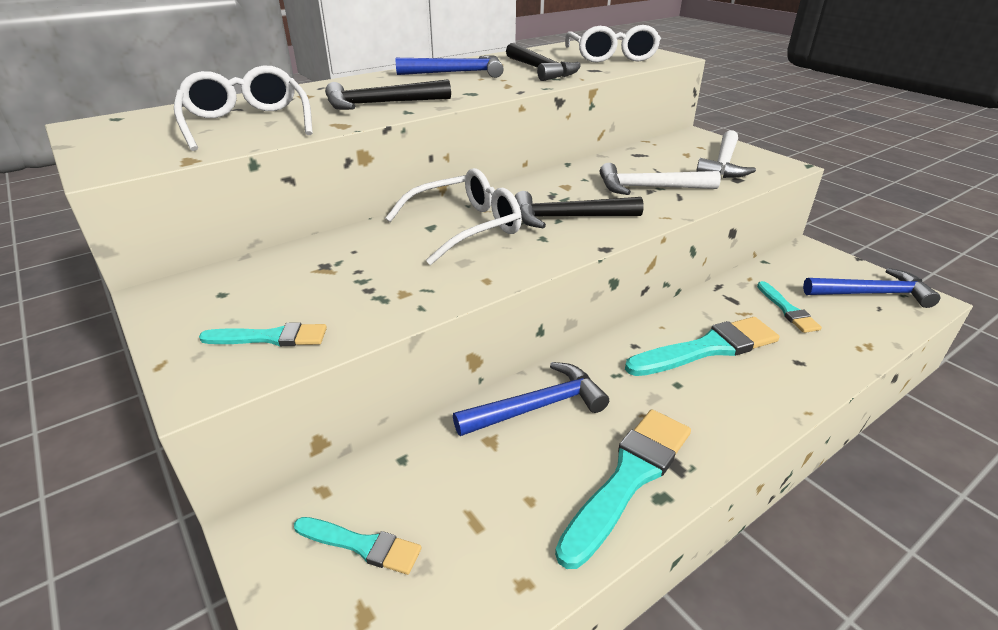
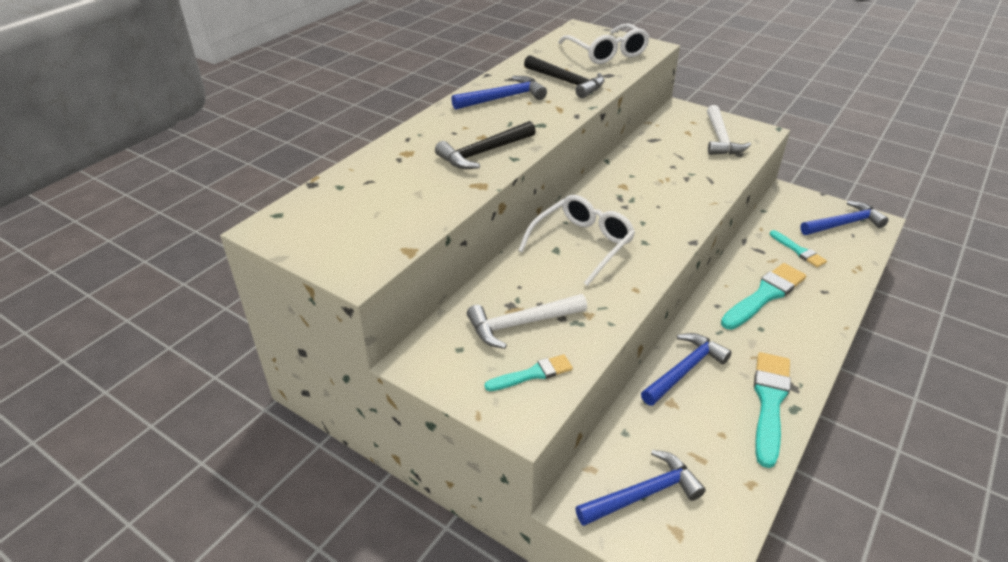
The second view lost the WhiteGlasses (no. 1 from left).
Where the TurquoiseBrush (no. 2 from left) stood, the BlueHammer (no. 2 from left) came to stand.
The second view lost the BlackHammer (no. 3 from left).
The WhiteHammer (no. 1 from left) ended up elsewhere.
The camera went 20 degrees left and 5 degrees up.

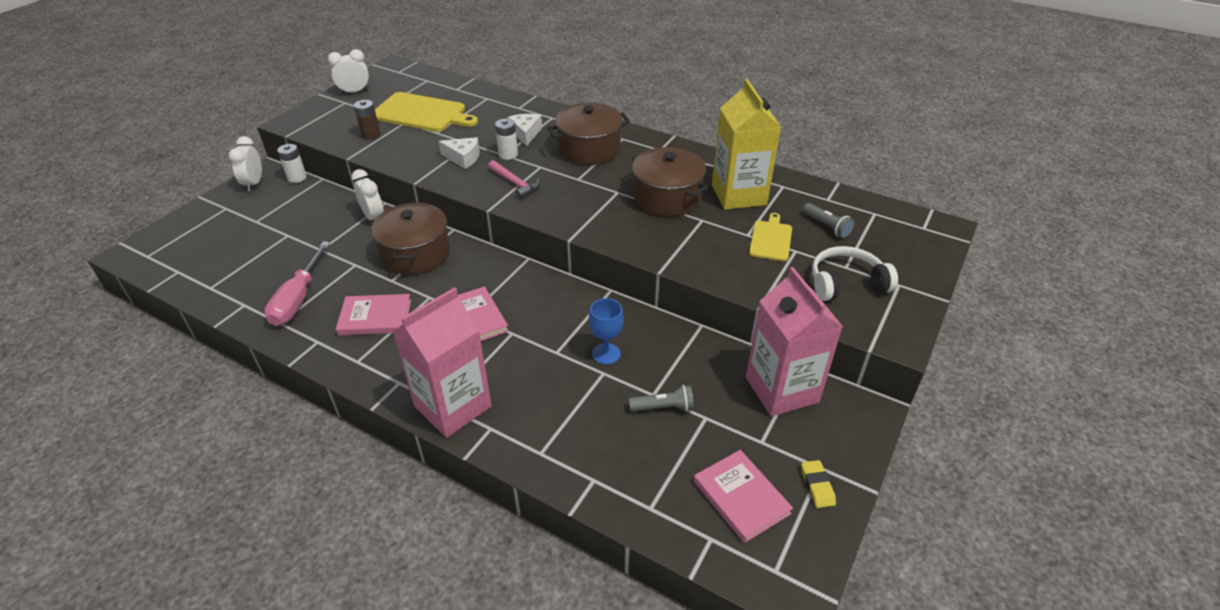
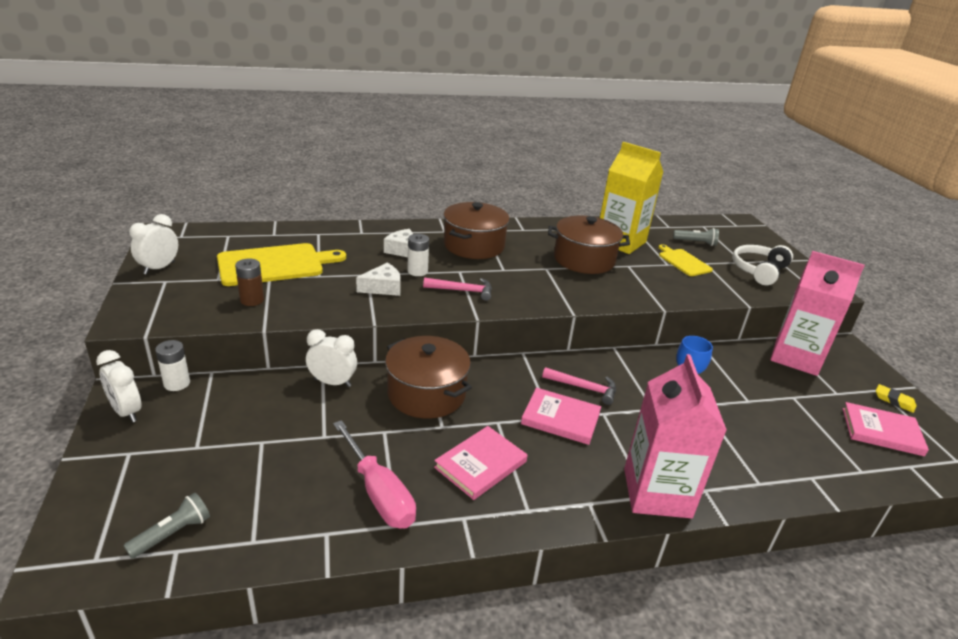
The GreyFlashlight (no. 1 from left) ended up elsewhere.
The second view gained the PinkHammer (no. 2 from left).
The camera went 45 degrees left and 10 degrees down.

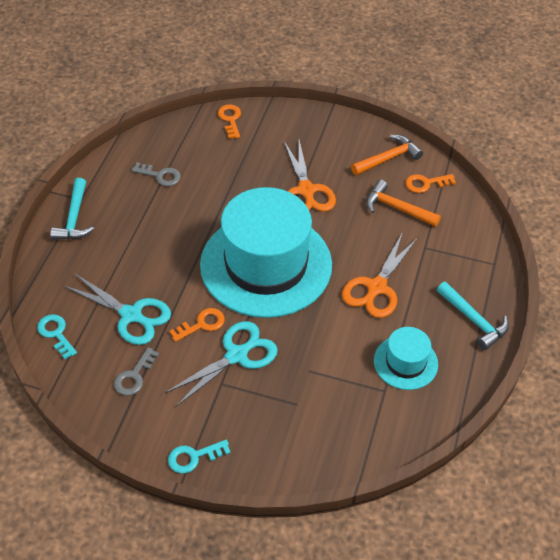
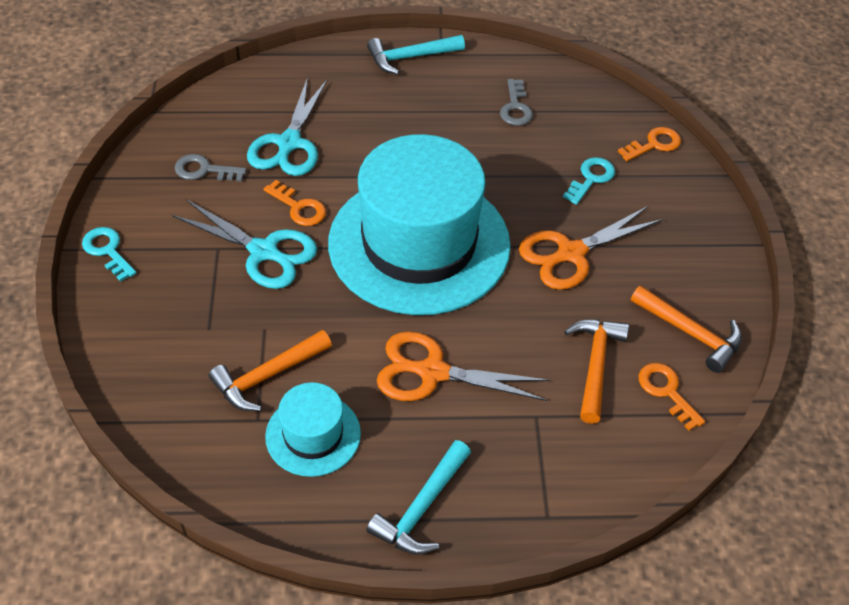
The TurquoiseKey (no. 1 from left in the first image) ended up elsewhere.
The second view gained the OrangeHammer (no. 1 from left).
The camera went 70 degrees right and 0 degrees up.

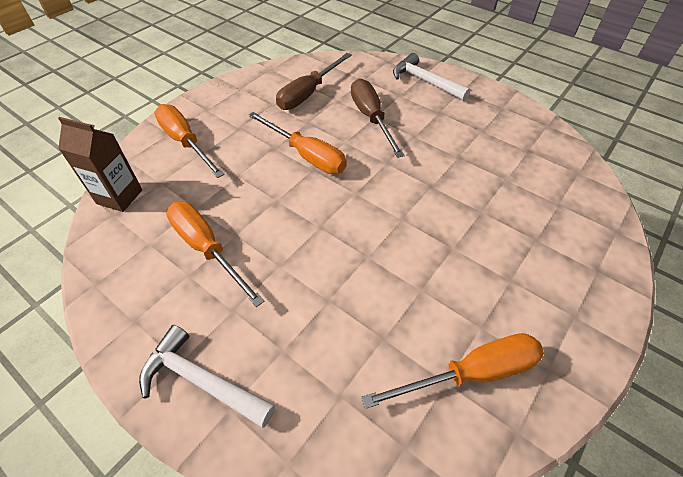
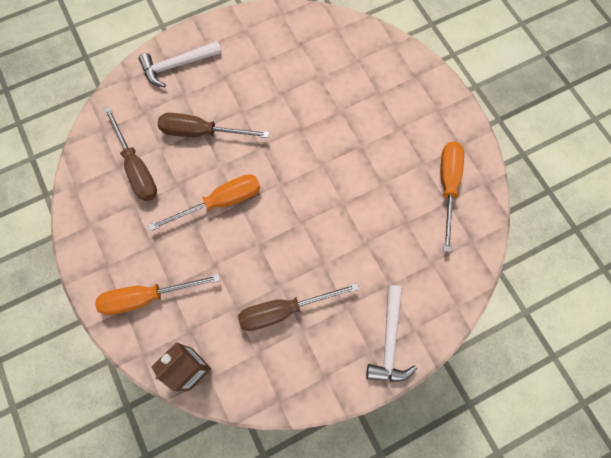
The WhiteHammer (no. 1 from left in the first image) ended up facing another way, 45 degrees counterclockwise from before.
What was the OrangeScrewdriver (no. 2 from left) turned into the BrownScrewdriver (no. 3 from left).
The camera went 65 degrees left and 20 degrees up.

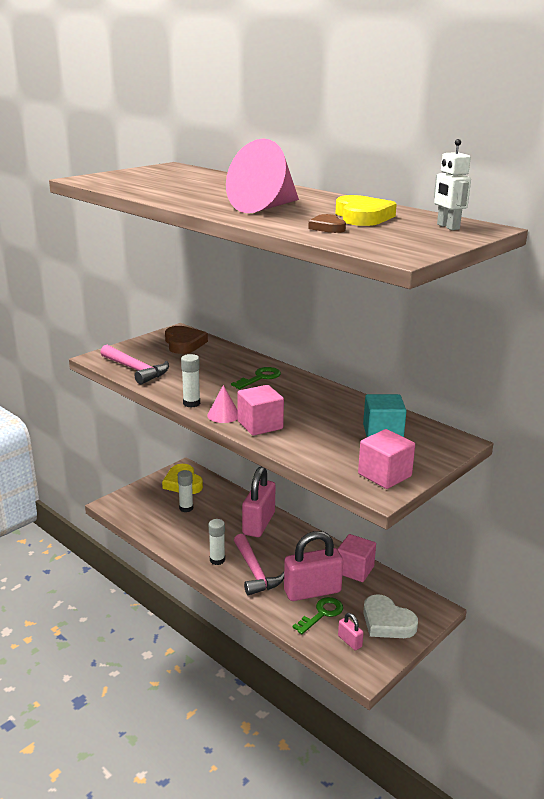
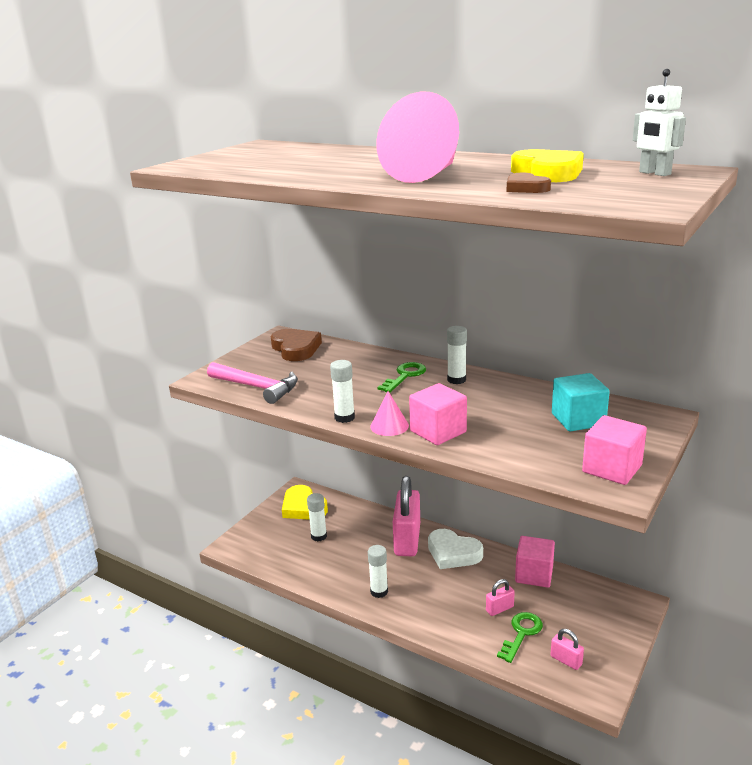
The second view lost the PinkHammer (no. 2 from left).
The size of the PinkPadlock (no. 2 from left) changed by a factor of 0.45.
The WhiteHeart ended up elsewhere.
The second view gained the WhiteGlueStick (no. 4 from left).
The camera went 10 degrees left and 0 degrees up.

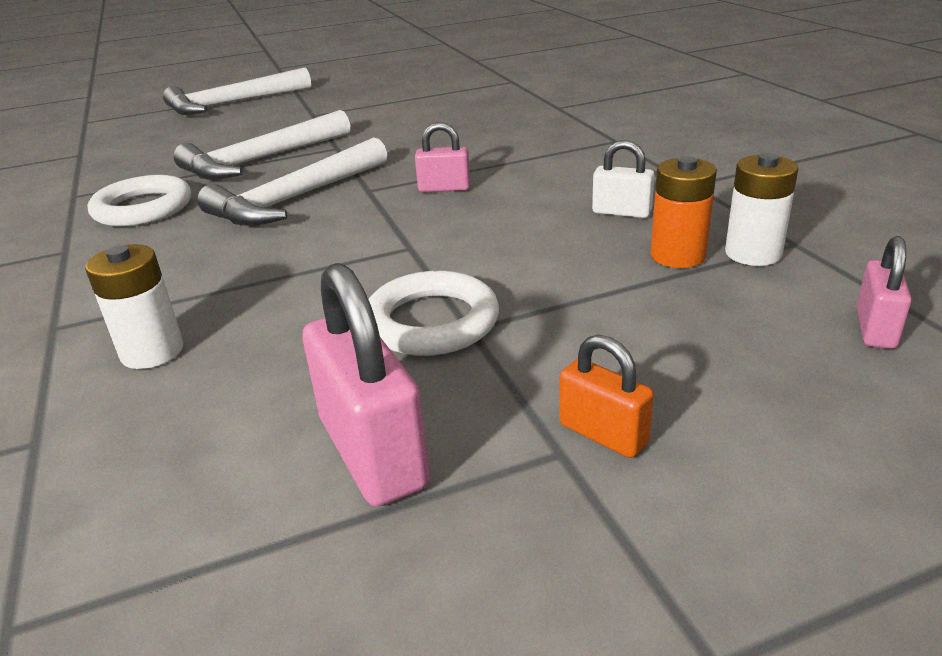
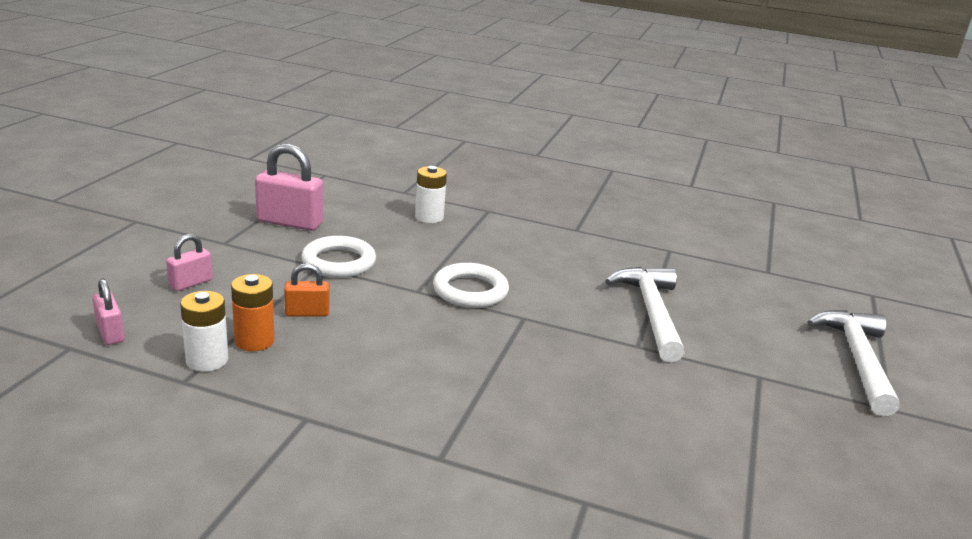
The WhiteRing (no. 1 from left in the first image) ended up elsewhere.
The second view lost the WhiteHammer (no. 3 from left).
The PinkPadlock (no. 2 from left) ended up elsewhere.
The OrangePadlock ended up elsewhere.
The second view lost the WhitePadlock.
The camera went 125 degrees right and 5 degrees down.

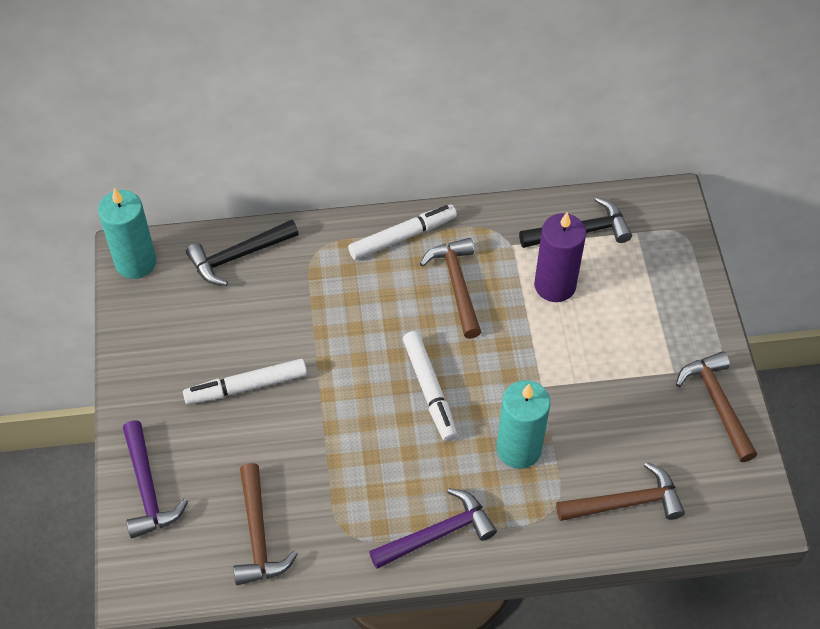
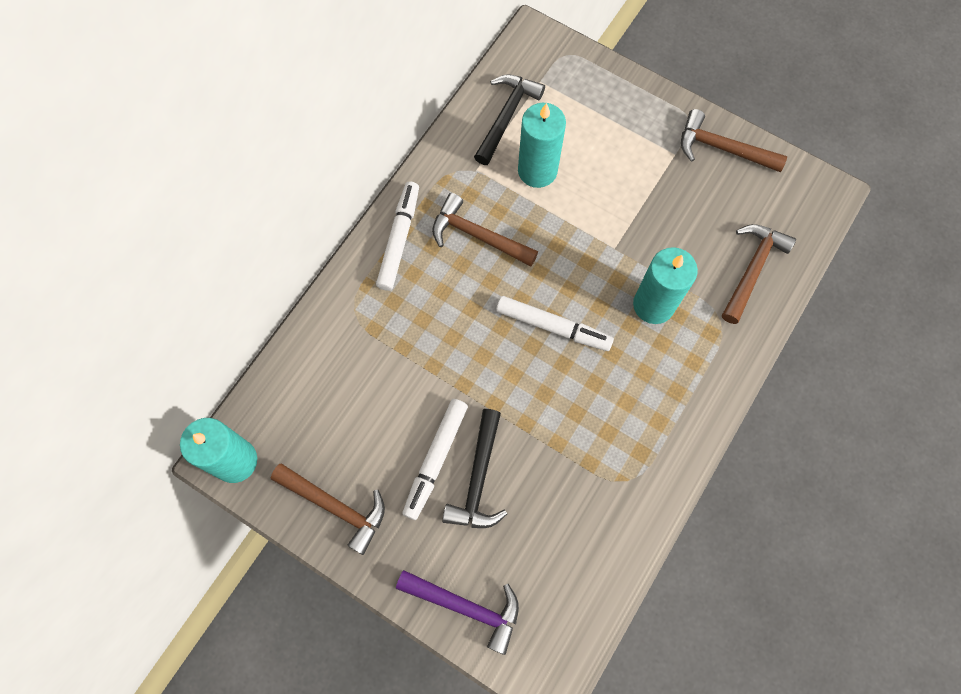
The BlackHammer (no. 1 from left) ended up elsewhere.
The BrownHammer (no. 1 from left) ended up elsewhere.
The second view lost the PurpleHammer (no. 2 from left).
What was the PurpleCandle turned into the TurquoiseCandle (no. 2 from left).
The camera went 50 degrees left and 15 degrees up.

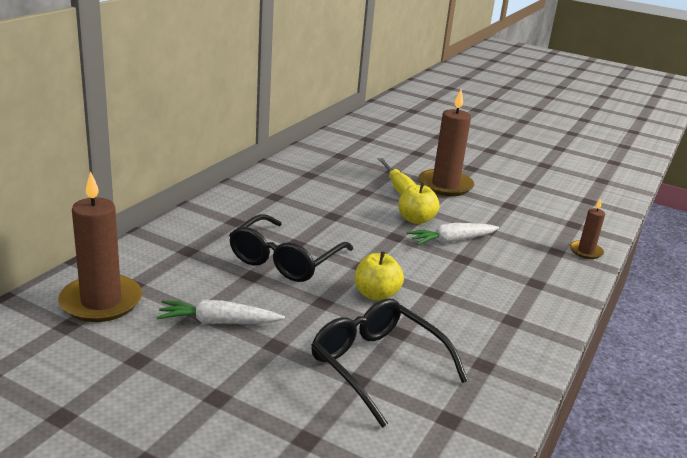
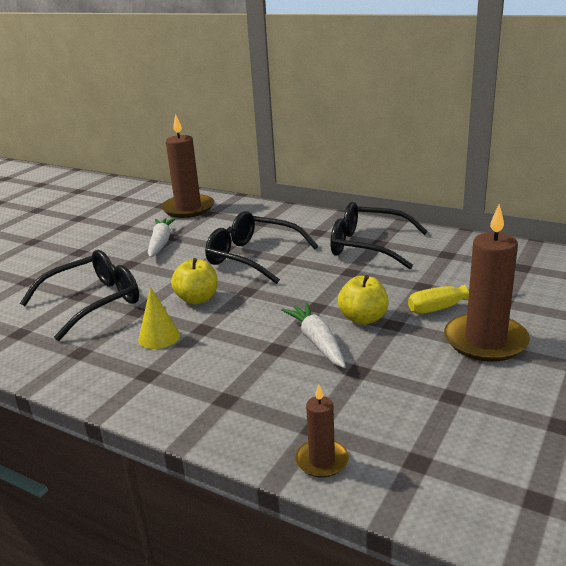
The second view gained the YellowCone.
The second view gained the BlackGlasses (no. 3 from left).
The camera went 95 degrees right and 0 degrees up.

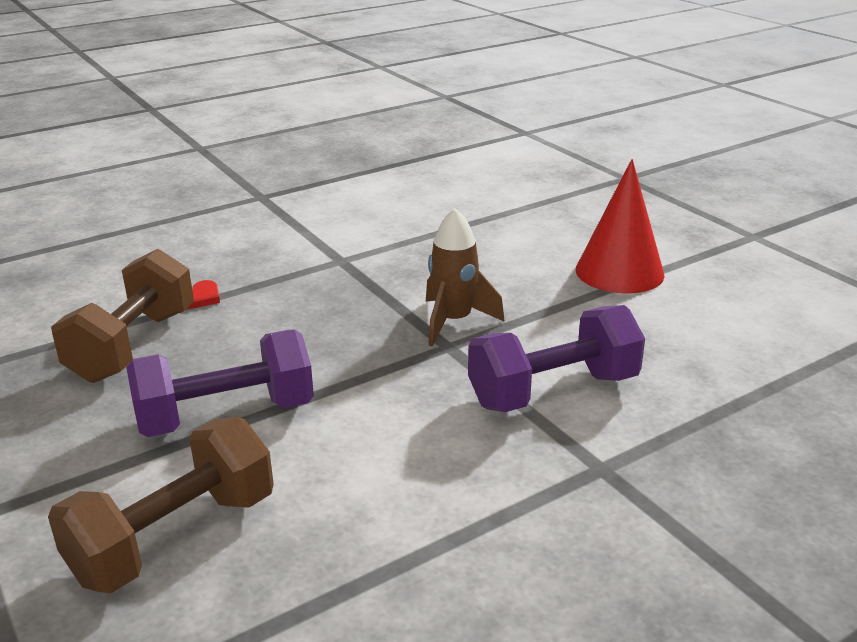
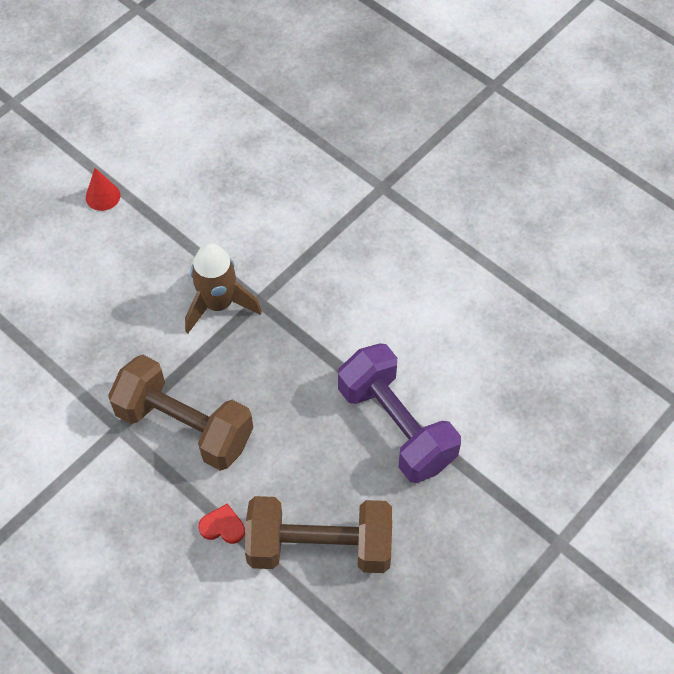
The BrownDumbbell (no. 2 from left in the first image) ended up elsewhere.
The second view lost the PurpleDumbbell (no. 2 from left).
The size of the RedCone changed by a factor of 0.44.
The camera went 105 degrees left and 30 degrees up.

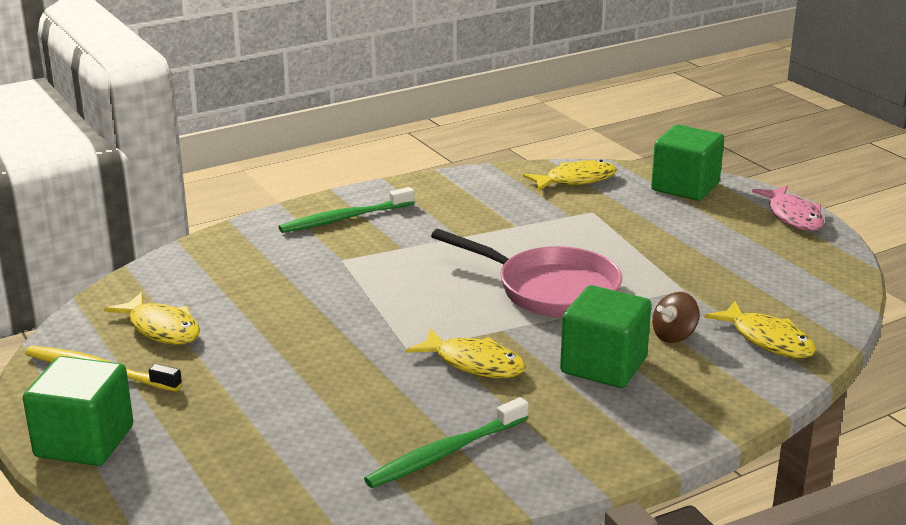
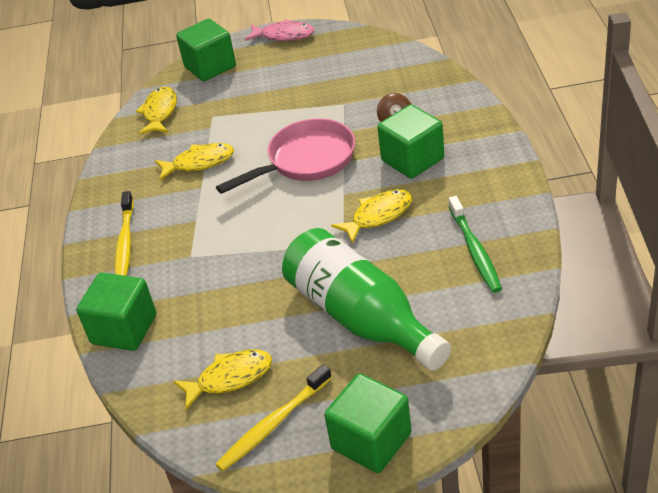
What was the GreenToothbrush (no. 1 from left) turned into the YellowToothbrush (no. 1 from left).
The YellowFish (no. 4 from left in the first image) ended up elsewhere.
The second view gained the GreenCube (no. 1 from left).
The second view gained the GreenBottle.
The camera went 60 degrees left and 15 degrees up.

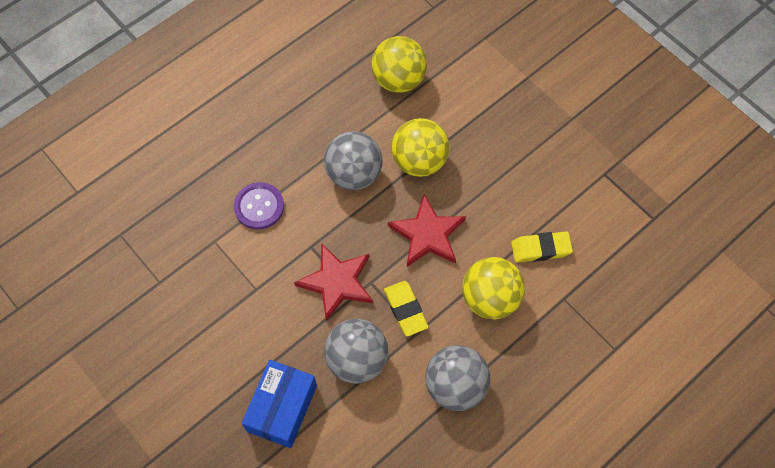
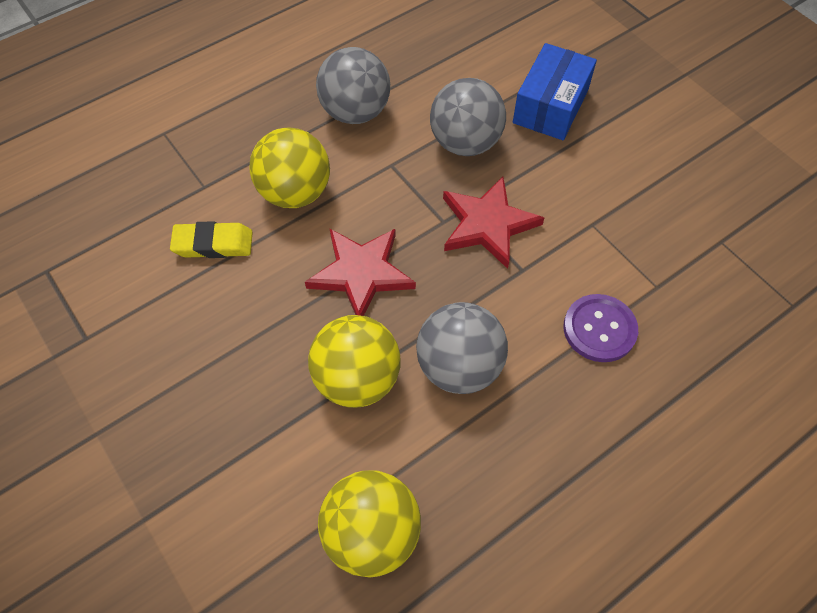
The second view lost the YellowEraser (no. 1 from left).
The camera went 175 degrees left and 5 degrees down.

